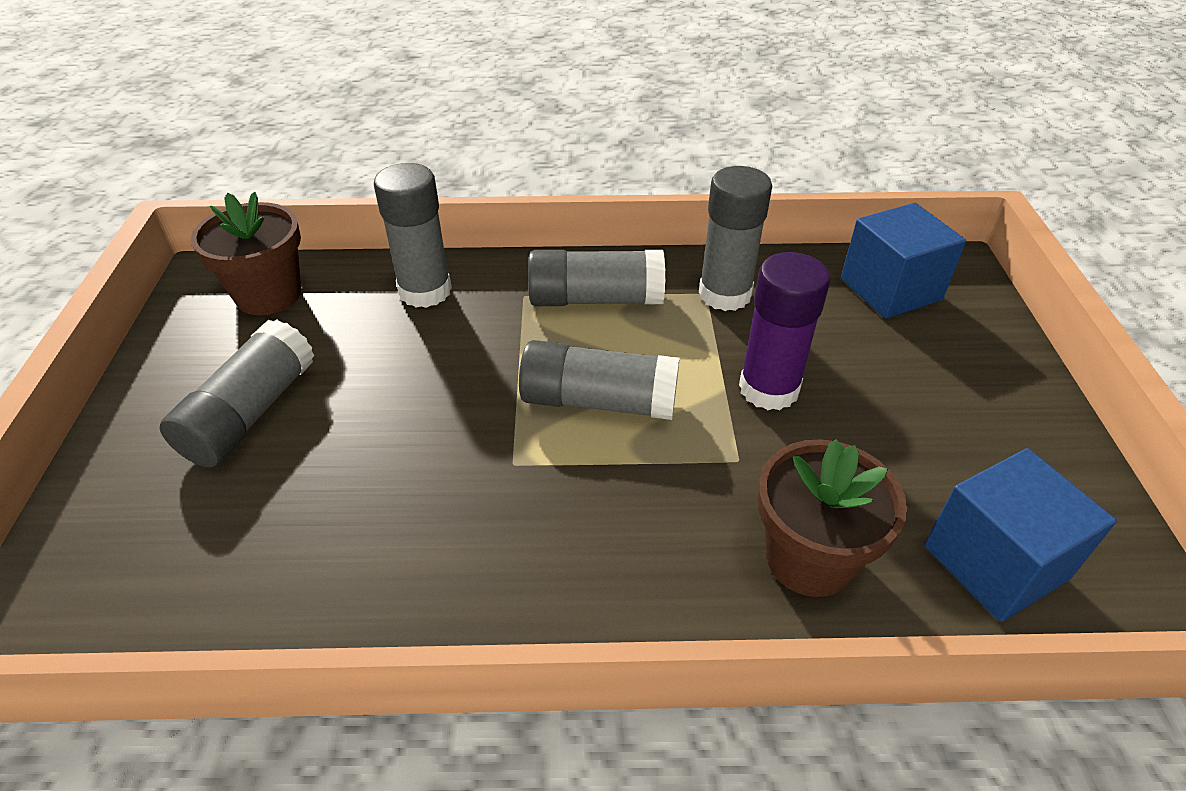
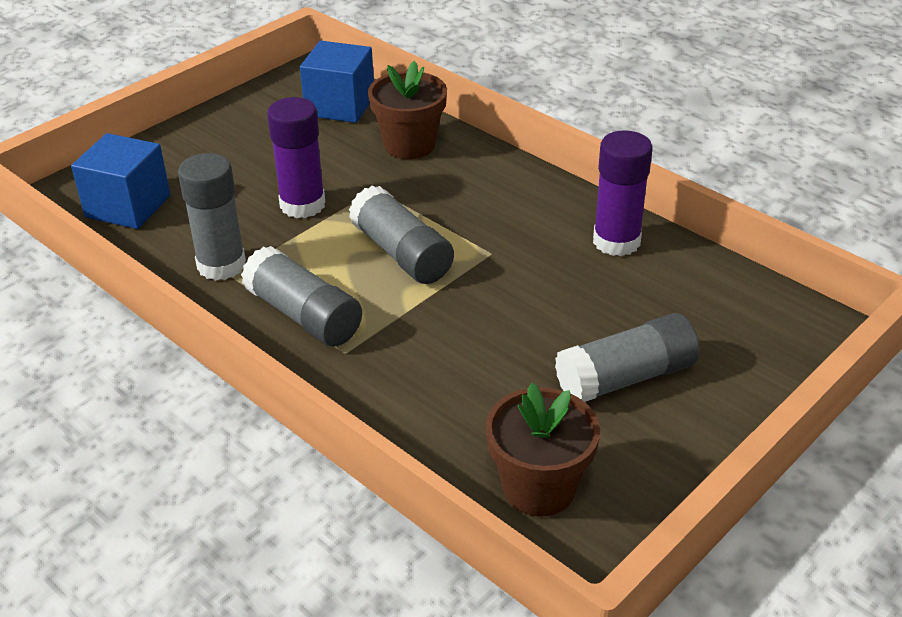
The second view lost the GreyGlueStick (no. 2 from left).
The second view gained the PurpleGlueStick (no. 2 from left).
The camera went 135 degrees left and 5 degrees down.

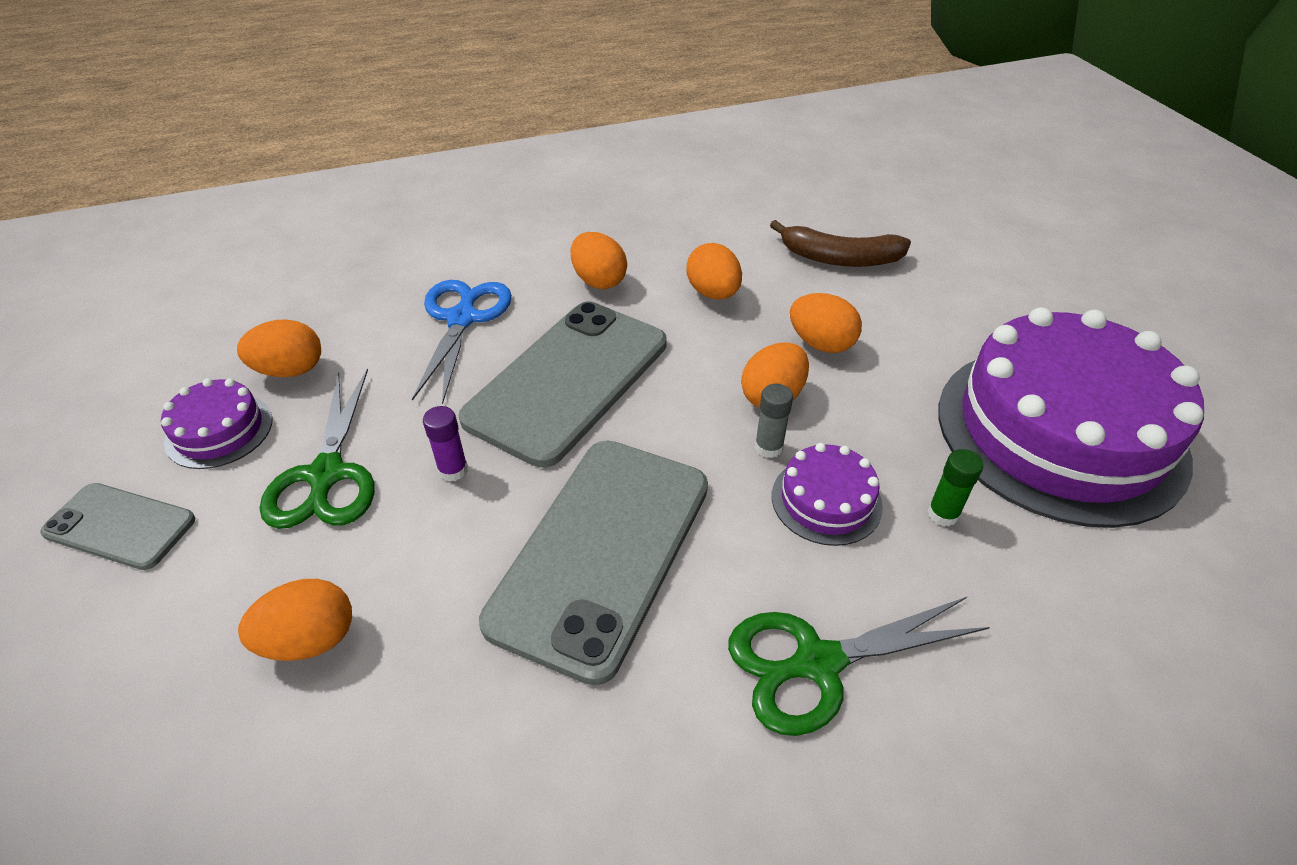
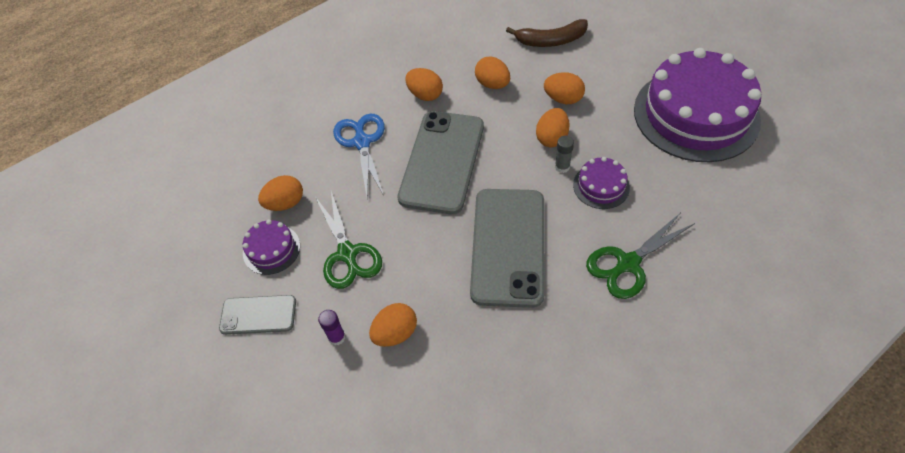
The PurpleGlueStick ended up elsewhere.
The second view lost the GreenGlueStick.
The camera went 15 degrees left and 10 degrees up.

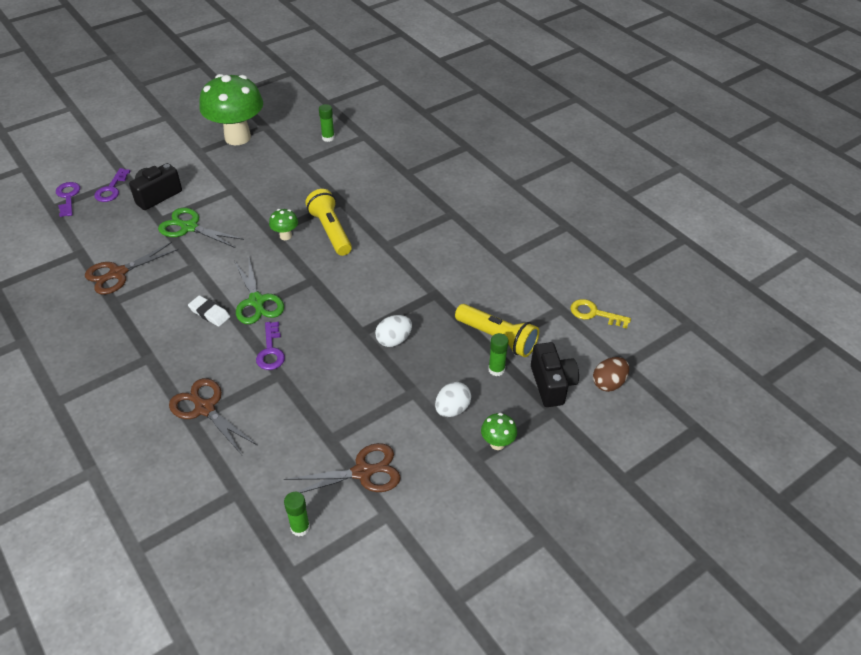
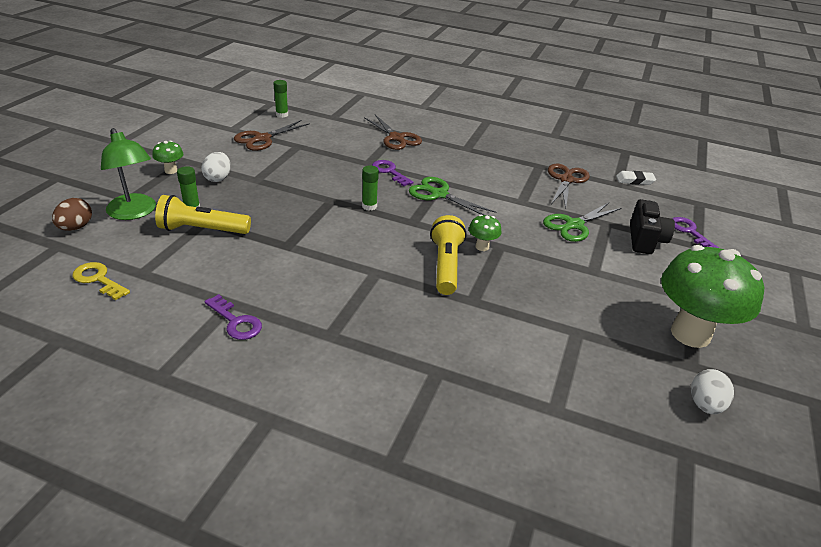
The PurpleKey (no. 1 from left) ended up elsewhere.
The GreenScissors (no. 1 from left in the first image) ended up facing another way, 150 degrees clockwise from before.
The BrownScissors (no. 2 from left) ended up facing another way, 45 degrees clockwise from before.
The WhiteEraser ended up elsewhere.
The YellowFlashlight (no. 1 from left in the first image) ended up facing another way, 120 degrees counterclockwise from before.
The GreenGlueStick (no. 2 from left in the first image) ended up elsewhere.
The WhiteEgg (no. 1 from left in the first image) ended up elsewhere.
Where the BlackCamera (no. 2 from left) stood, the GreenLamp came to stand.
The YellowKey ended up facing another way, 135 degrees counterclockwise from before.
The camera went 145 degrees right and 10 degrees down.

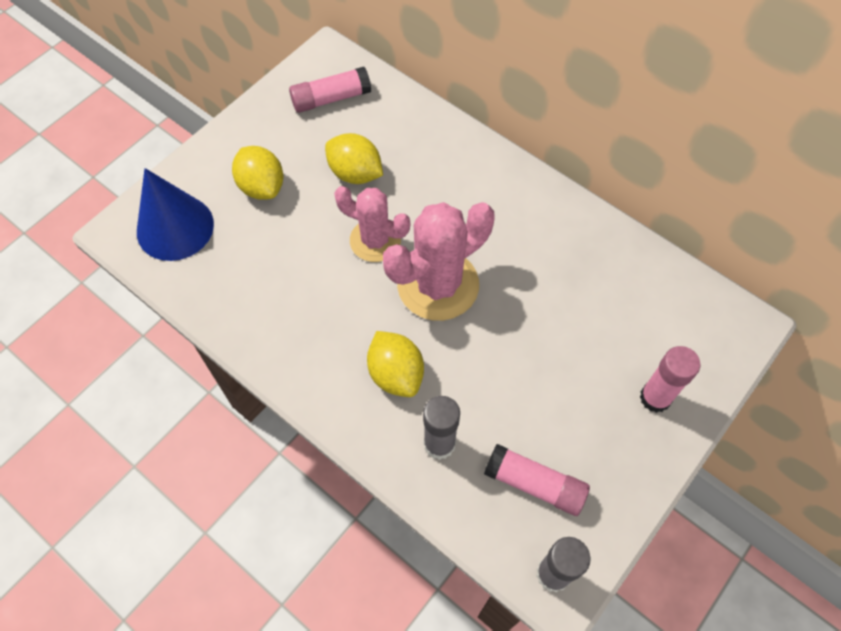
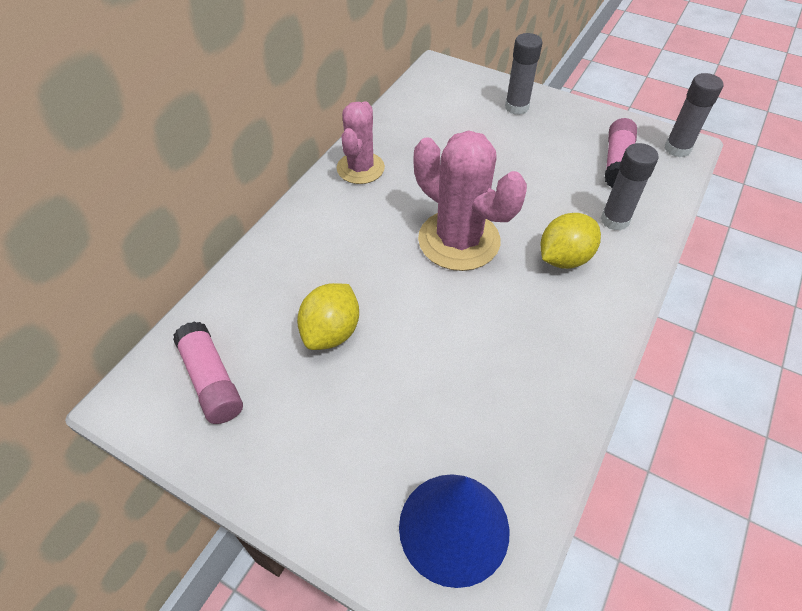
The second view lost the YellowLemon (no. 1 from left).
The PinkCactus (no. 1 from left) ended up elsewhere.
What was the PinkGlueStick (no. 3 from left) turned into the GreyGlueStick (no. 1 from left).
The camera went 100 degrees left and 10 degrees down.

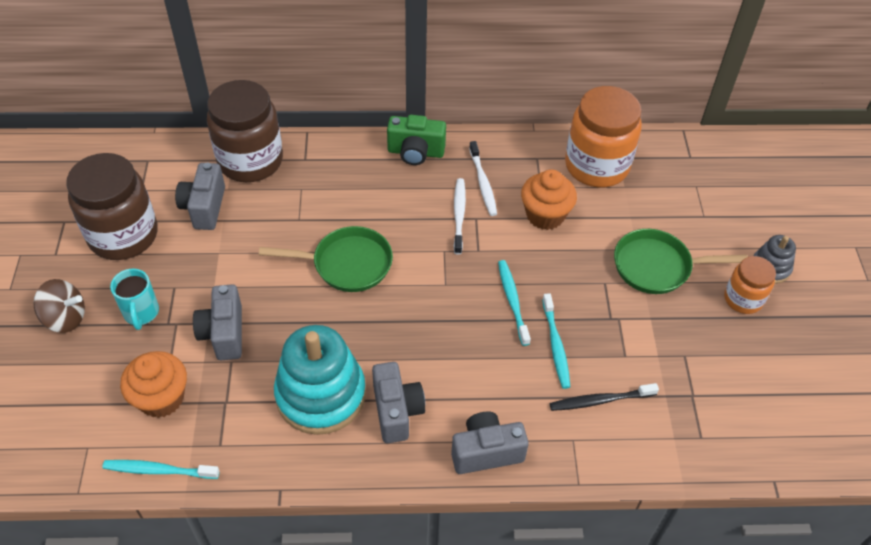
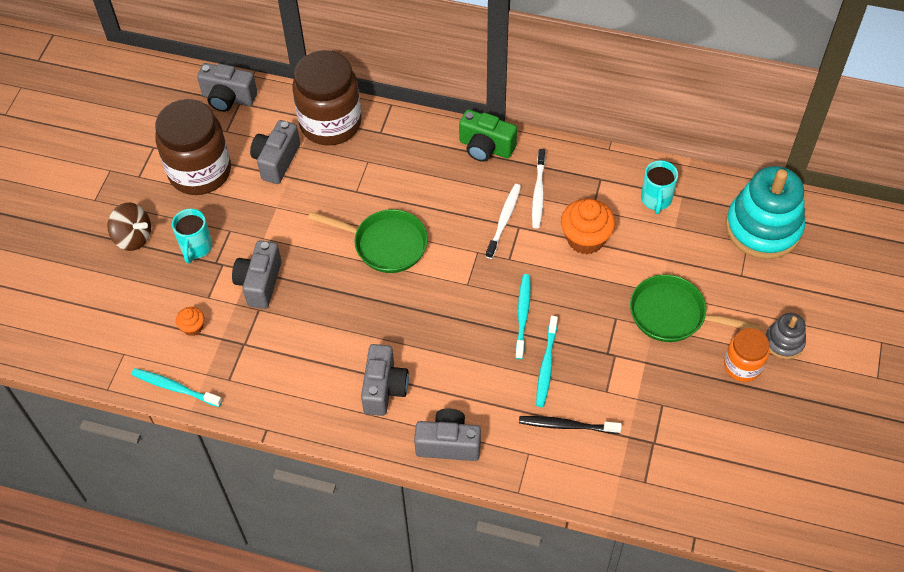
The size of the OrangeCupcake (no. 1 from left) changed by a factor of 0.51.
The TurquoiseStackingToy ended up elsewhere.
Where the OrangeJar (no. 1 from left) stood, the TurquoiseMug (no. 2 from left) came to stand.
The second view gained the GreyCamera (no. 1 from left).
The camera went 20 degrees right and 5 degrees up.

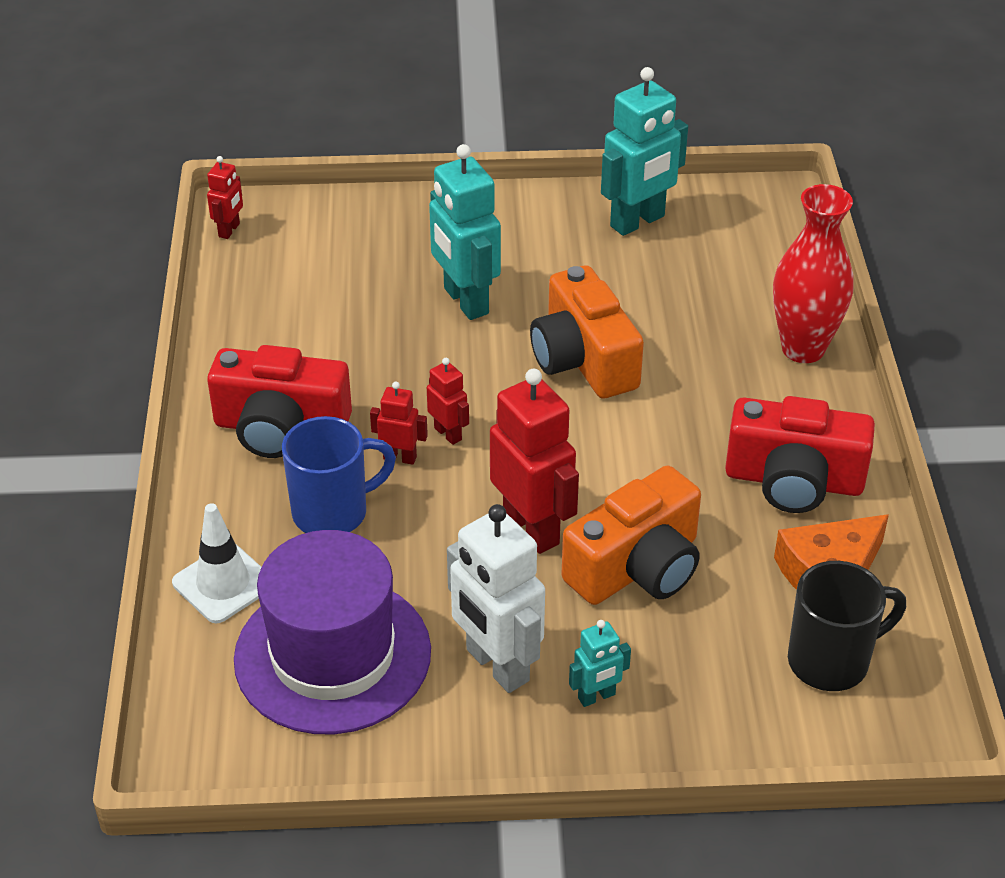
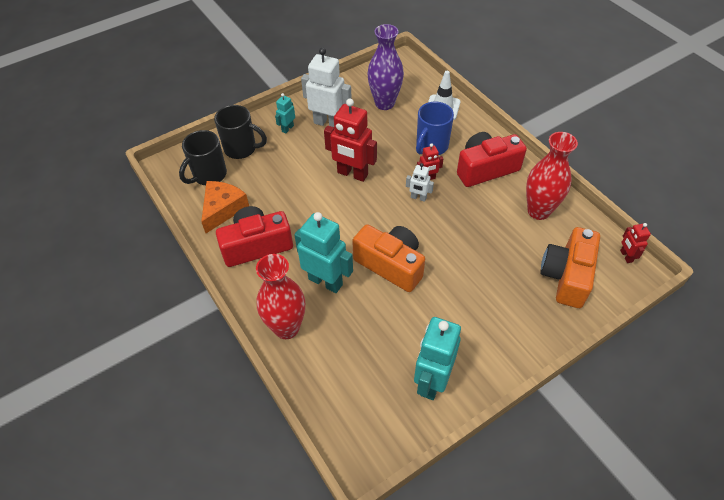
Where the PurpleHat stood, the PurpleVase came to stand.
What was the RedRobot (no. 3 from left) turned into the WhiteRobot (no. 2 from left).
The TurquoiseRobot (no. 1 from left in the first image) ended up elsewhere.
The OrangeCamera (no. 2 from left) ended up elsewhere.
The second view gained the BlackMug (no. 2 from left).
The second view gained the RedVase (no. 2 from left).
The camera went 150 degrees right and 10 degrees up.

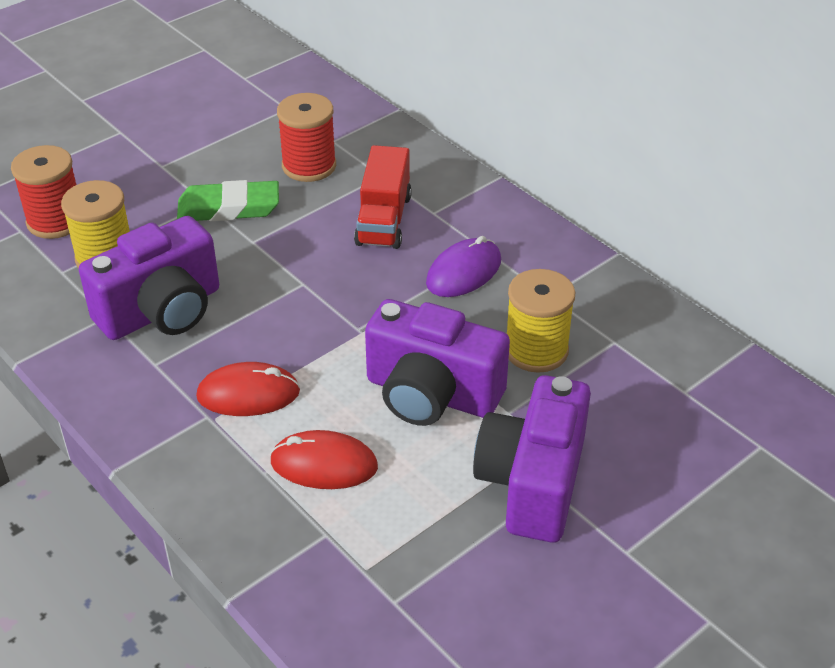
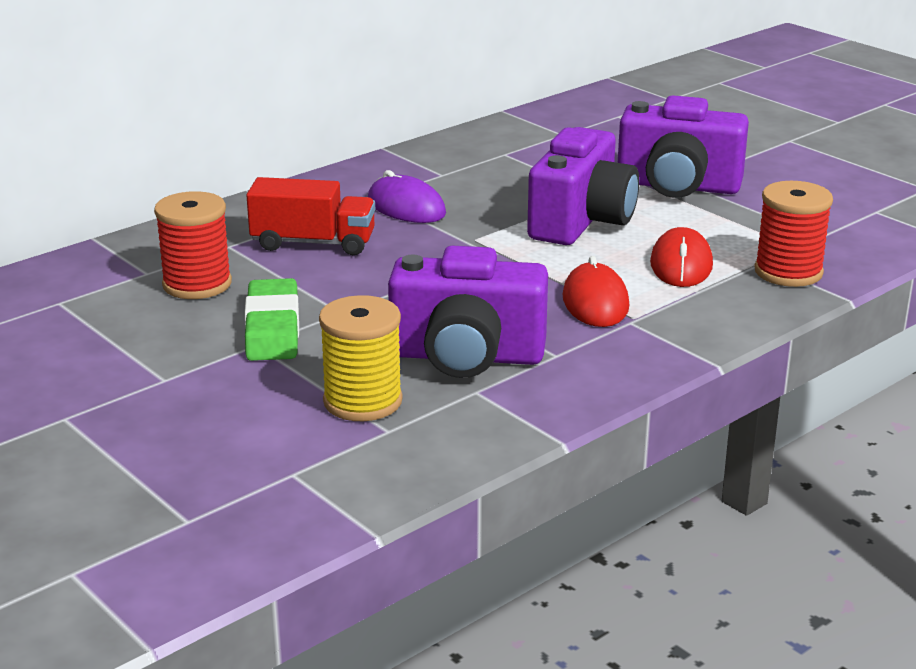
The RedSpool (no. 1 from left in the first image) ended up elsewhere.
The PurpleCamera (no. 1 from left) ended up facing another way, 135 degrees clockwise from before.
The second view lost the YellowSpool (no. 2 from left).
The camera went 90 degrees left and 15 degrees down.

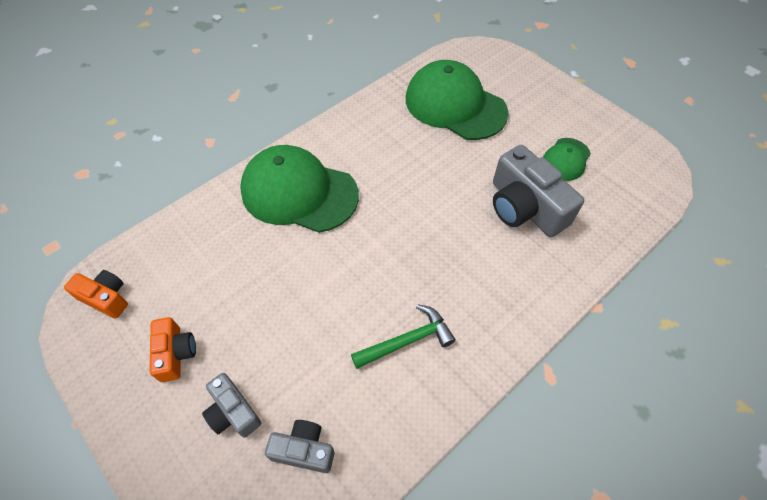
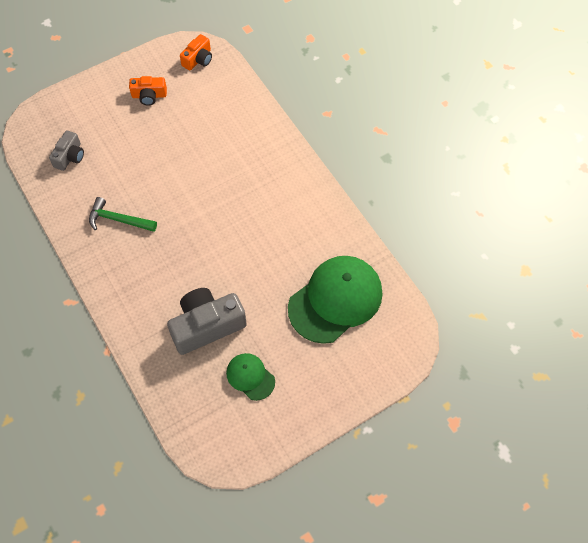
The second view lost the GreyCamera (no. 1 from left).
The second view lost the GreenCap (no. 1 from left).
The GreenHammer ended up facing another way, 120 degrees clockwise from before.
The camera went 100 degrees right and 5 degrees up.

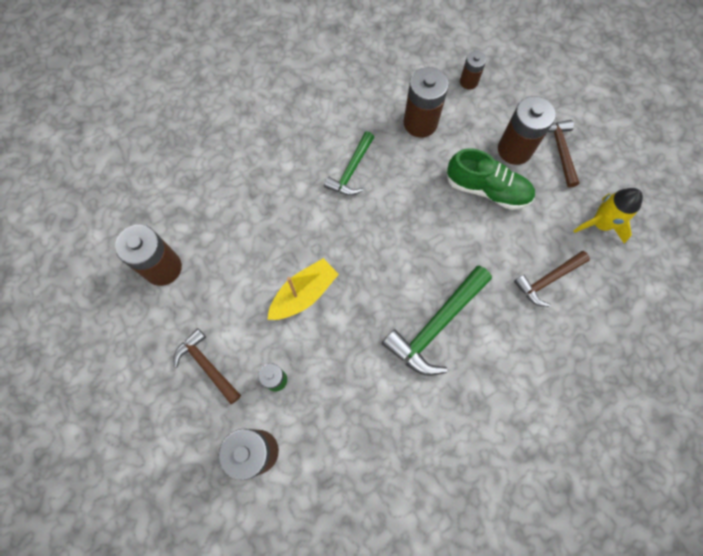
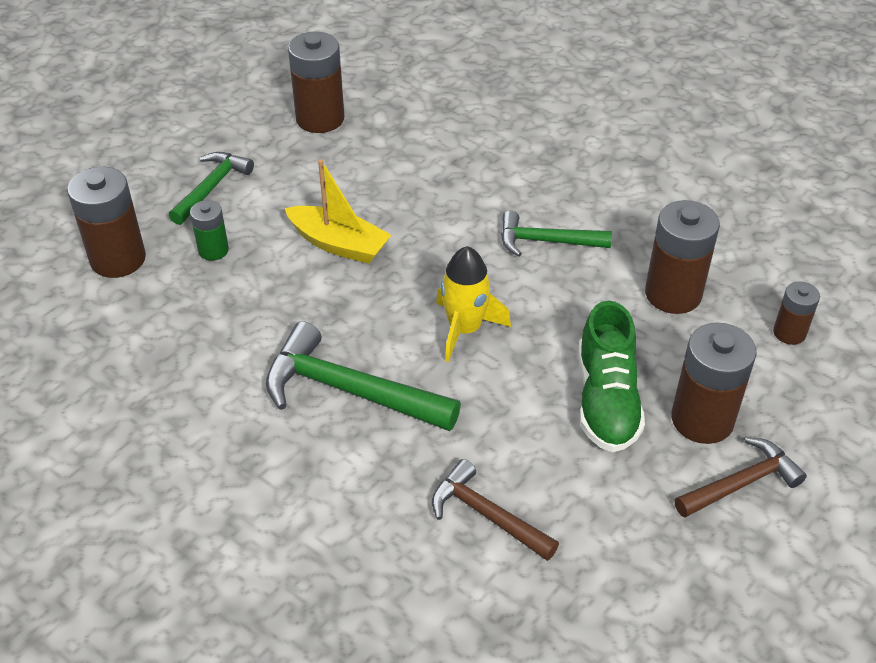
What was the BrownHammer (no. 1 from left) turned into the GreenHammer (no. 1 from left).
The YellowRocket ended up elsewhere.
The camera went 70 degrees right and 25 degrees down.

